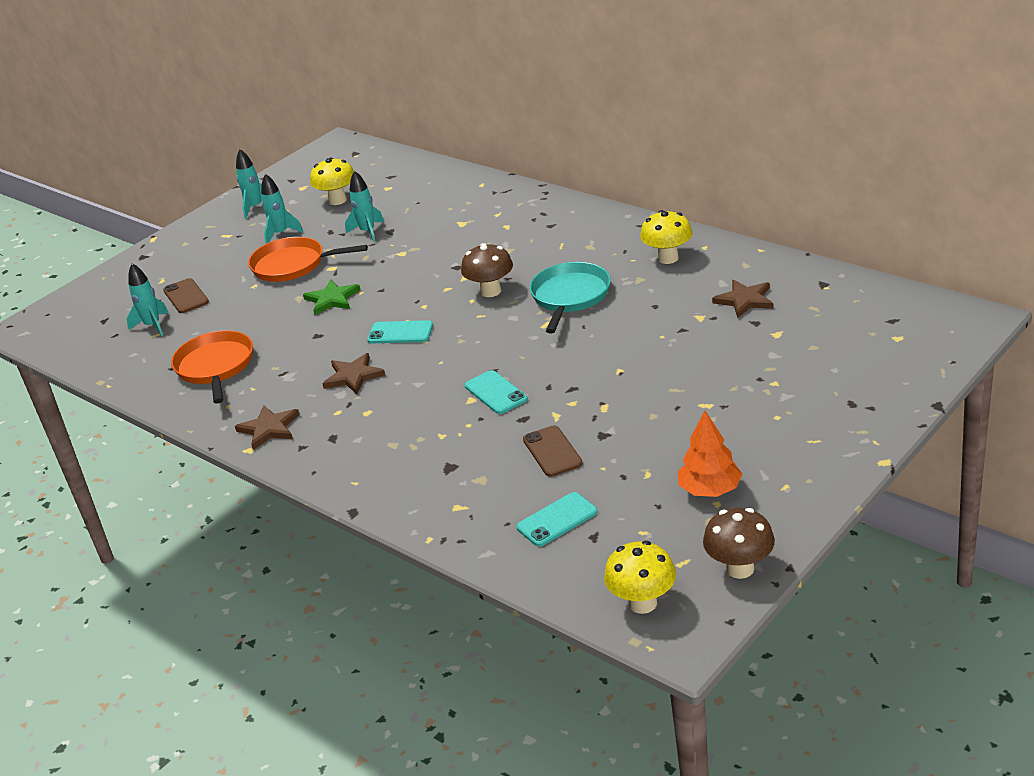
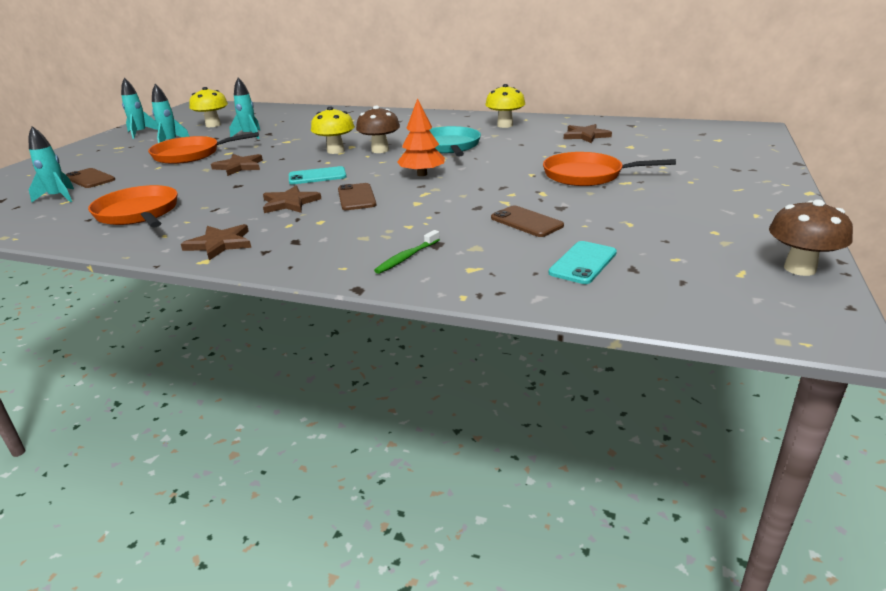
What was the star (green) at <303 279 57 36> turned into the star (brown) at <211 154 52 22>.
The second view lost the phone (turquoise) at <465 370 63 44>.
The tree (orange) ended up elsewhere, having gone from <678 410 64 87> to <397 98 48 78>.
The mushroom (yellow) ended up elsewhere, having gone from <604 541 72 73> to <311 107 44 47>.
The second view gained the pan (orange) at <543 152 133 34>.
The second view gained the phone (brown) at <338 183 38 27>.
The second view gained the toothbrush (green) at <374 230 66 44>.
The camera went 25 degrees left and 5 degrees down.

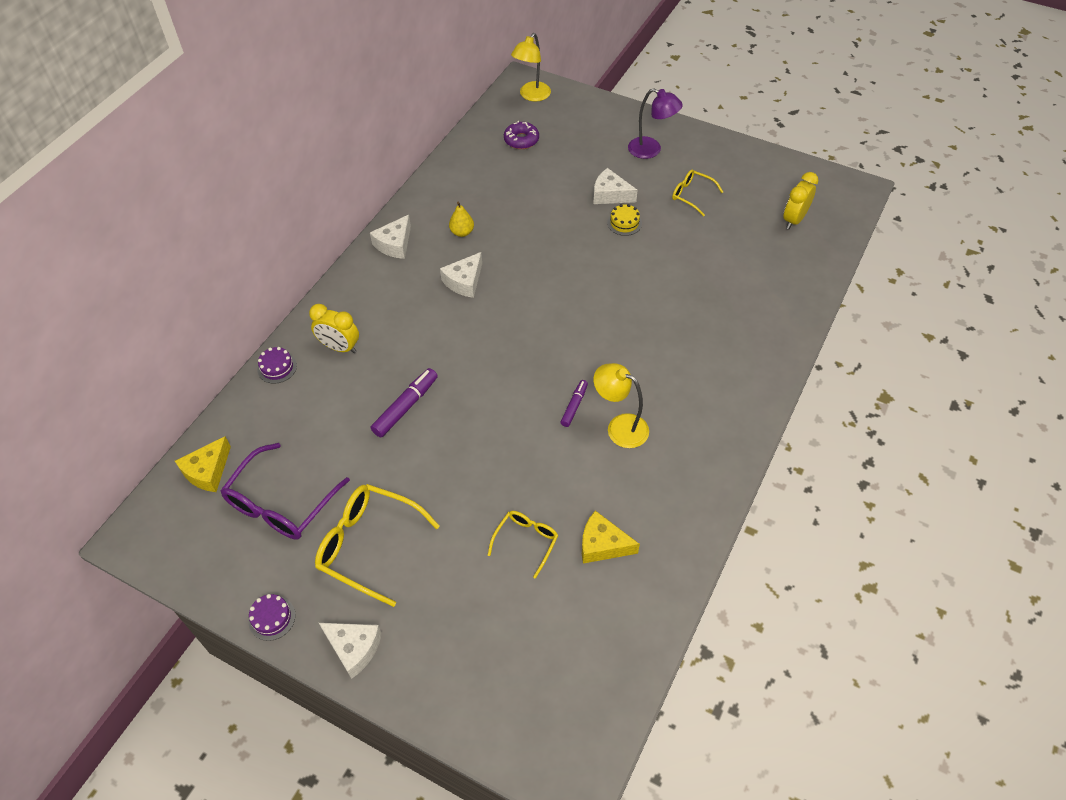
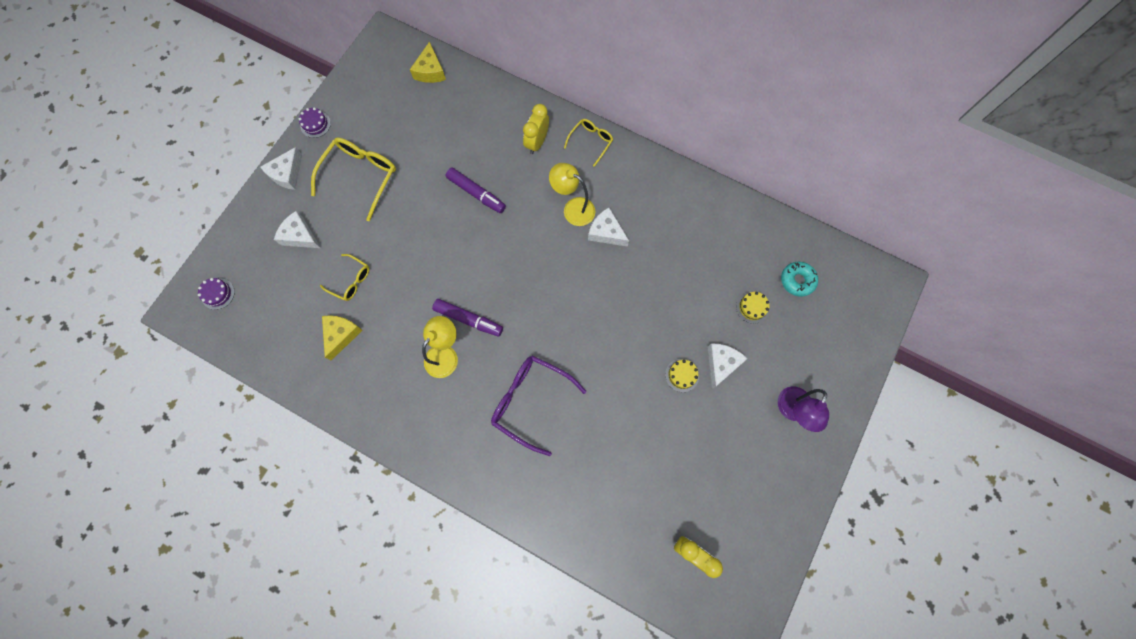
The lamp (yellow) ended up elsewhere, having gone from <511 33 40 69> to <549 163 47 63>.
What was the donut (purple) at <504 121 35 28> turned into the donut (turquoise) at <781 262 37 35>.
The glasses (yellow) ended up elsewhere, having gone from <672 170 51 46> to <564 119 49 48>.
The second view lost the pear (yellow) at <449 201 25 36>.
The cheese (white) ended up elsewhere, having gone from <370 215 41 44> to <274 211 46 37>.
The cake (purple) ended up elsewhere, having gone from <257 347 40 37> to <198 278 37 32>.
The size of the marker (purple) at <560 380 28 47> changed by a factor of 1.61.
The cheese (yellow) at <175 436 56 56> ended up facing another way, 120 degrees counterclockwise from before.
The glasses (purple) ended up elsewhere, having gone from <220 443 130 97> to <491 355 95 101>.
The second view gained the cake (yellow) at <736 292 34 32>.
The camera went 90 degrees right and 20 degrees up.

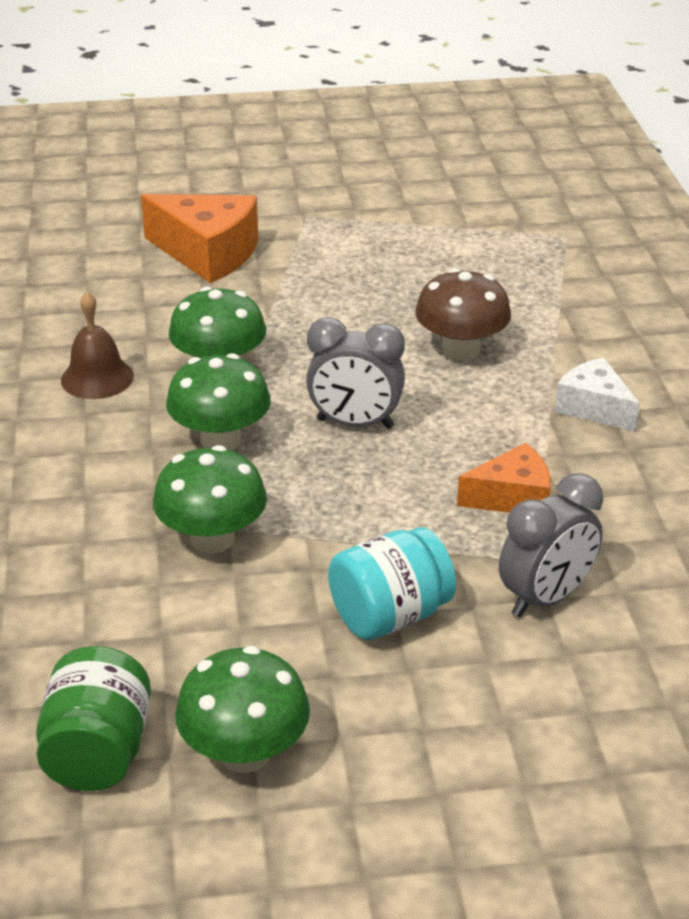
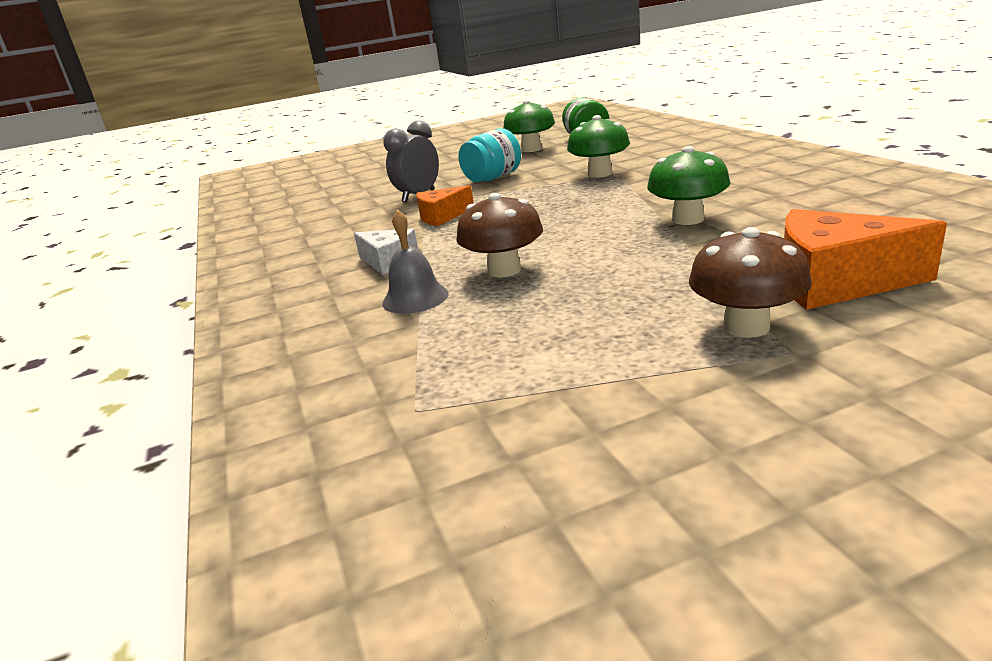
The second view lost the bell (brown) at <61 292 73 107>.
The second view lost the clock (grey) at <306 317 99 112>.
The second view lost the mushroom (green) at <166 353 105 97>.
The second view gained the bell (grey) at <382 209 66 105>.
The second view gained the mushroom (brown) at <689 227 123 111>.
The camera went 170 degrees right and 10 degrees down.

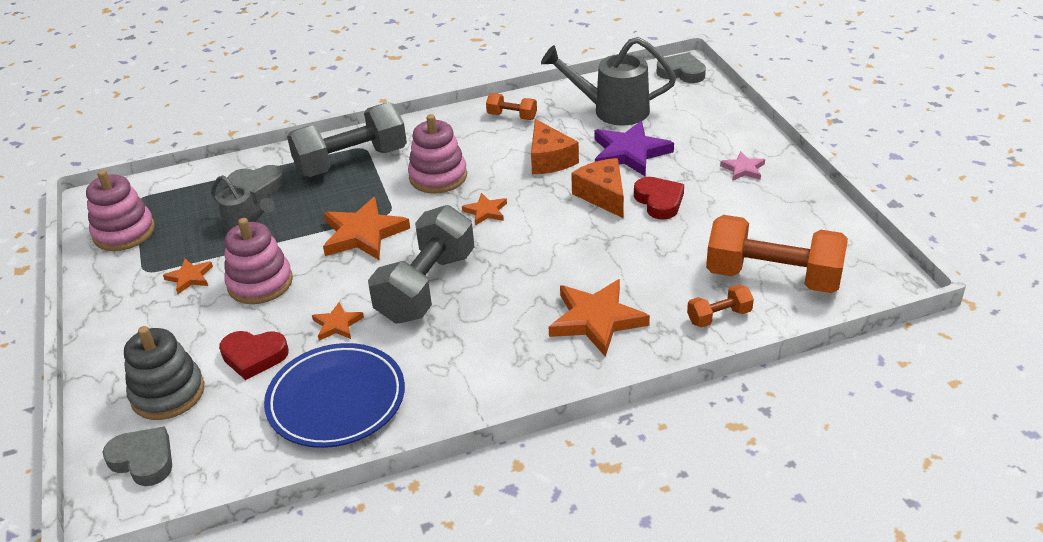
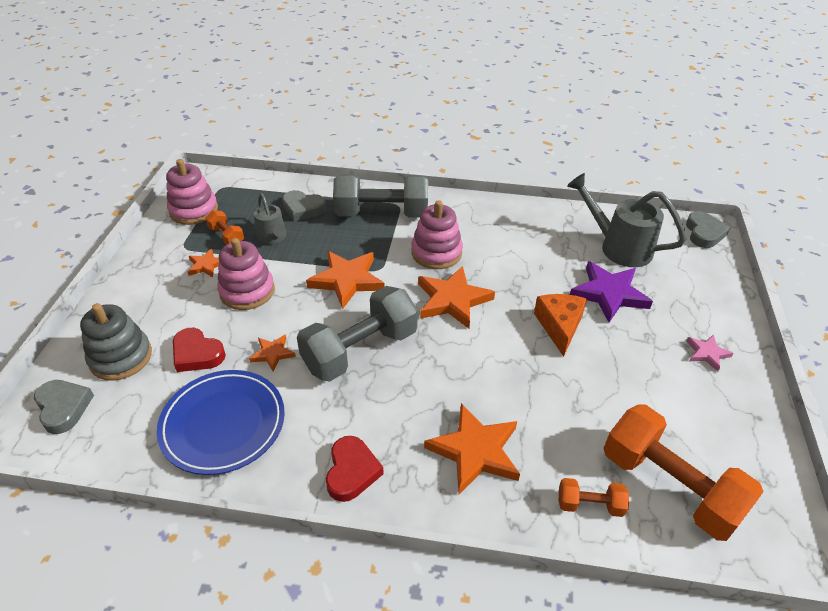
The heart (grey) at <657 53 49 30> ended up facing another way, 45 degrees clockwise from before.
The dumbbell (orange) ended up elsewhere, having gone from <486 93 51 27> to <205 210 39 35>.
The second view lost the cheese (orange) at <531 119 48 55>.
The heart (red) ended up elsewhere, having gone from <634 177 50 43> to <326 436 58 66>.
The size of the star (orange) at <462 193 45 33> changed by a factor of 1.92.
The camera went 25 degrees right and 5 degrees up.

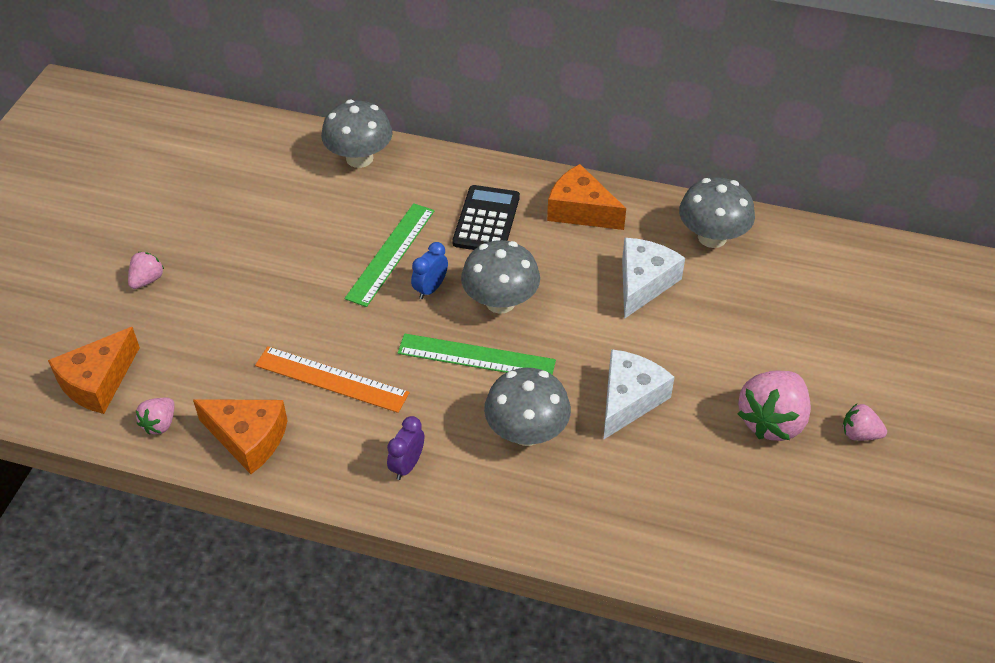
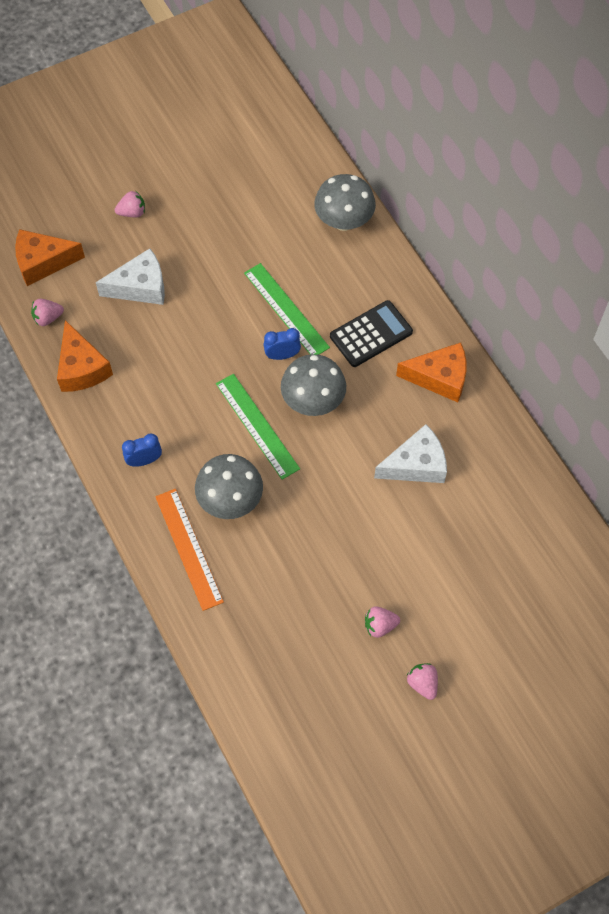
The cheese (orange) at <547 164 79 66> ended up facing another way, 105 degrees clockwise from before.
The second view lost the mushroom (grey) at <679 177 76 71>.
The ruler (green) at <345 203 90 104> ended up facing another way, 75 degrees clockwise from before.
The ruler (orange) ended up elsewhere, having gone from <255 346 154 67> to <155 489 69 122>.
The cheese (white) ended up elsewhere, having gone from <603 349 72 91> to <96 248 69 57>.
The size of the strawberry (pink) at <737 371 74 70> changed by a factor of 0.52.
What was the clock (purple) at <387 416 37 64> turned into the clock (blue) at <122 434 40 33>.
The camera went 45 degrees right and 15 degrees up.

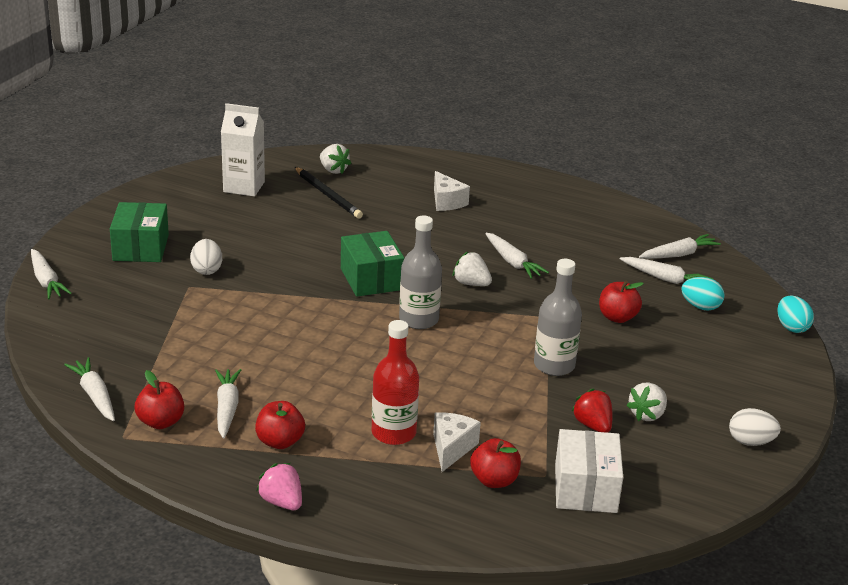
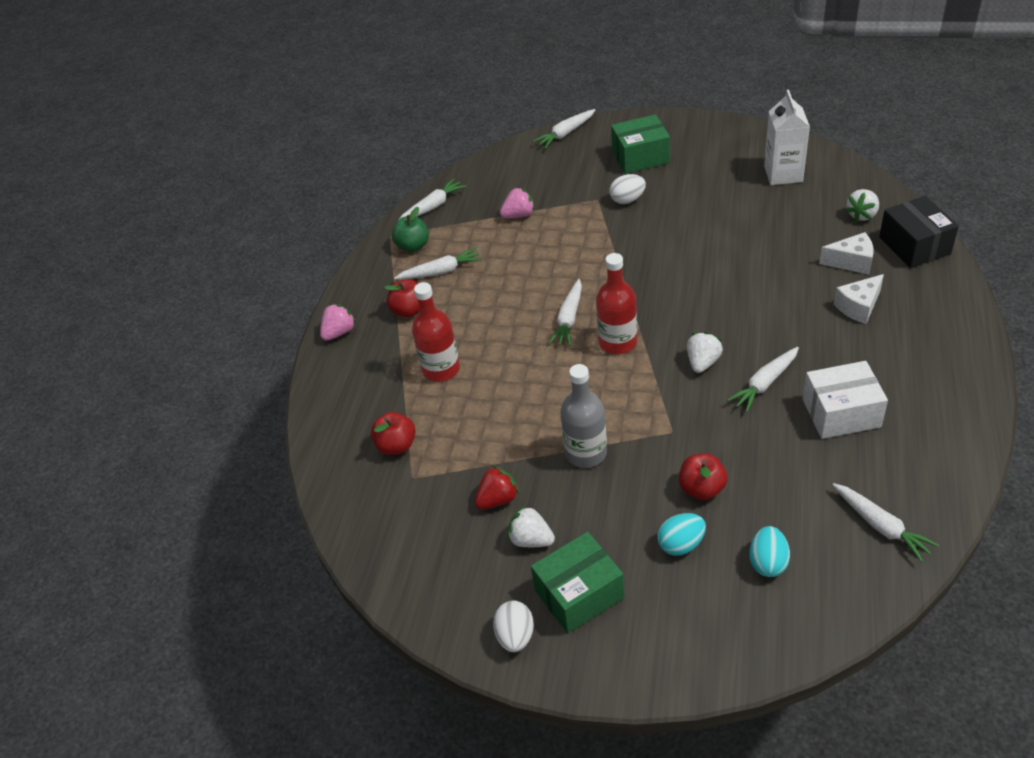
The second view lost the pencil (black) at <295 167 68 51>.
What was the bottle (grey) at <399 216 43 113> turned into the bottle (red) at <596 253 41 101>.
The box (green) ended up elsewhere, having gone from <341 231 64 66> to <531 532 93 101>.
The carrot (white) ended up elsewhere, having gone from <620 257 93 27> to <549 279 33 67>.
The egg (turquoise) ended up elsewhere, having gone from <777 296 37 37> to <657 513 49 43>.
What was the apple (red) at <135 370 49 59> turned into the apple (green) at <392 207 37 45>.
The cheese (white) ended up elsewhere, having gone from <433 412 48 60> to <819 232 55 43>.
The box (white) ended up elsewhere, having gone from <555 429 68 84> to <803 361 85 78>.
The second view gained the strawberry (pink) at <500 187 35 31>.
The second view gained the box (black) at <879 196 80 72>.
The camera went 85 degrees right and 15 degrees up.

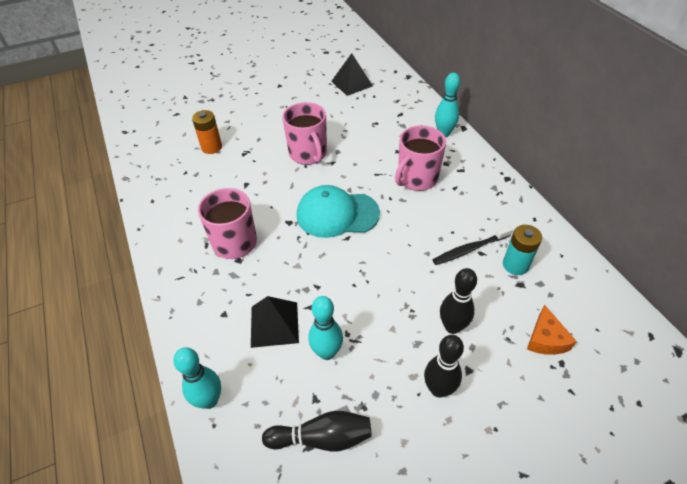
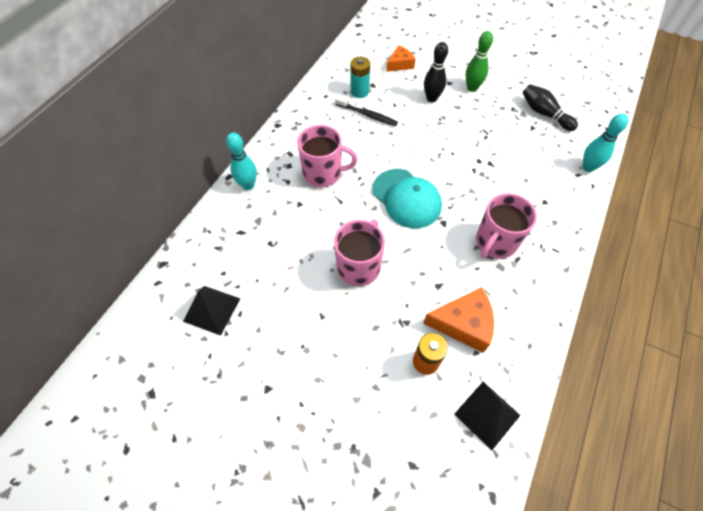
The pyramid (black) ended up elsewhere, having gone from <251 296 48 52> to <454 382 67 68>.
The second view lost the bowling pin (turquoise) at <308 296 35 64>.
What was the bowling pin (black) at <424 335 40 63> turned into the bowling pin (green) at <465 31 28 61>.
The second view gained the cheese (orange) at <423 287 71 66>.
The camera went 130 degrees left and 10 degrees up.

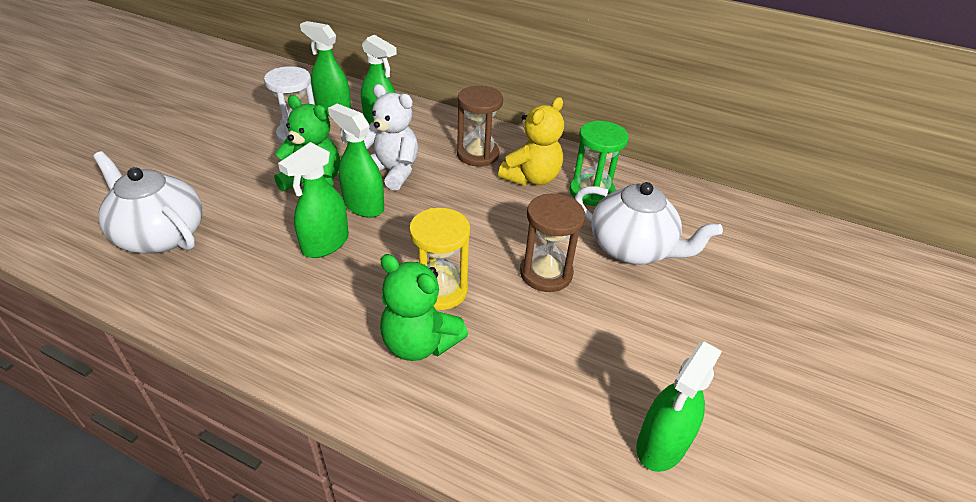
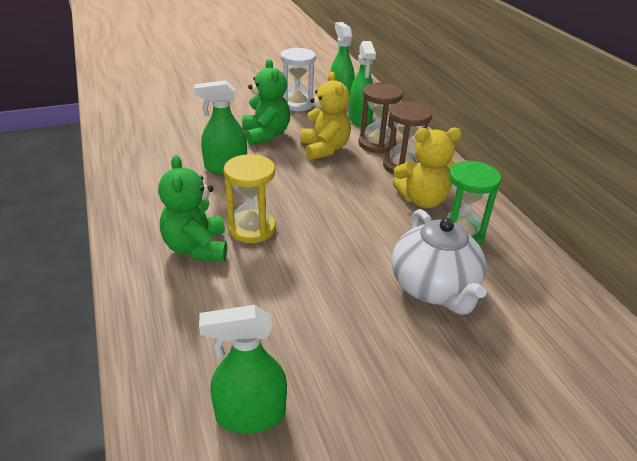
What was the teddy bear (white) at <364 84 54 107> turned into the teddy bear (yellow) at <300 71 51 89>.
The second view lost the spray bottle (green) at <328 104 56 114>.
The second view lost the teapot (white) at <93 151 109 103>.
The hourglass (brown) ended up elsewhere, having gone from <520 193 65 99> to <359 83 44 71>.
The camera went 45 degrees right and 5 degrees down.

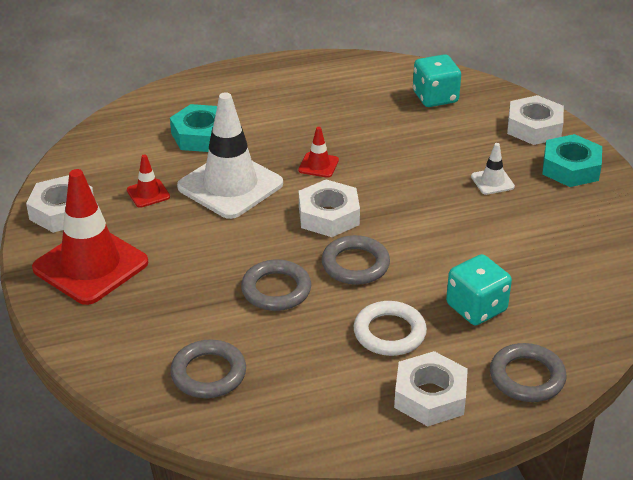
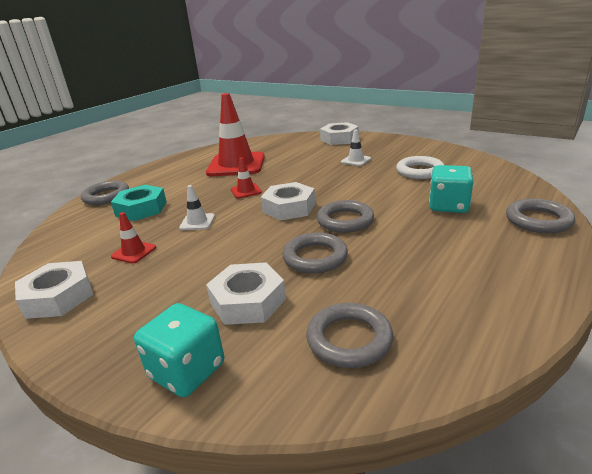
The dice (turquoise) ended up elsewhere, having gone from <413 54 48 53> to <134 303 90 95>.
The size of the traffic cone (white) at <177 92 106 127> changed by a factor of 0.43.
The second view lost the nut (turquoise) at <542 134 60 53>.
The traffic cone (red) ended up elsewhere, having gone from <32 169 116 136> to <206 93 59 83>.
The ring (white) ended up elsewhere, having gone from <353 301 74 55> to <396 156 48 23>.
The nut (white) ended up elsewhere, having gone from <394 351 74 75> to <206 262 80 63>.
The second view gained the ring (grey) at <81 181 48 24>.
The camera went 35 degrees left and 10 degrees down.

